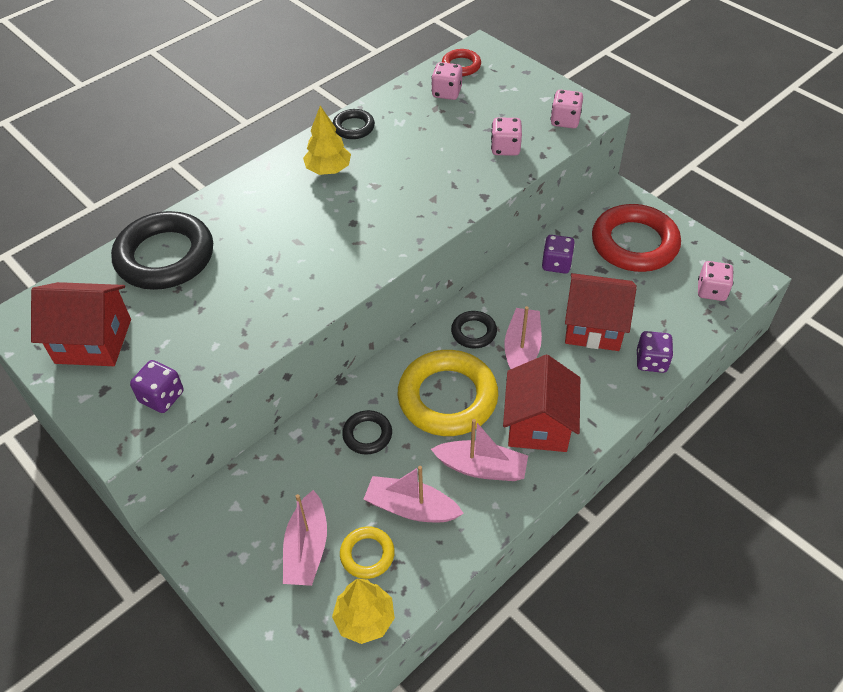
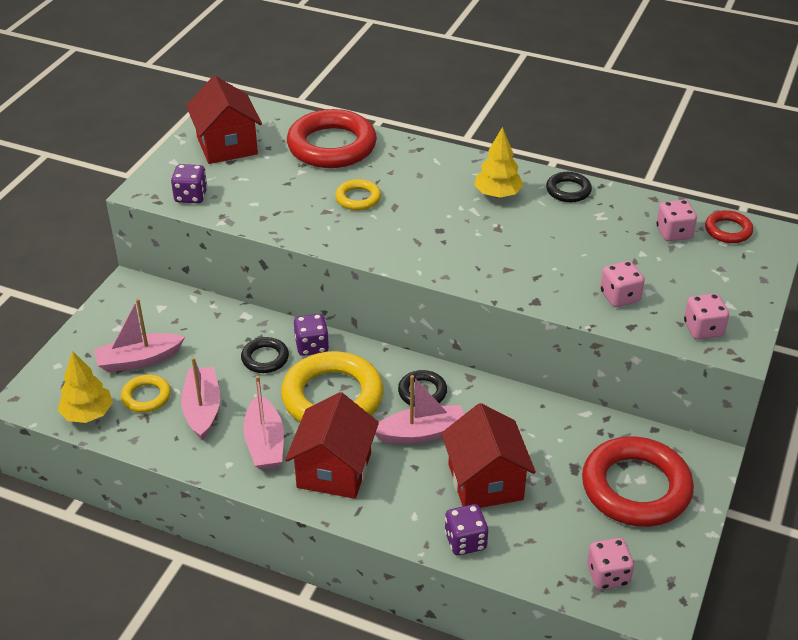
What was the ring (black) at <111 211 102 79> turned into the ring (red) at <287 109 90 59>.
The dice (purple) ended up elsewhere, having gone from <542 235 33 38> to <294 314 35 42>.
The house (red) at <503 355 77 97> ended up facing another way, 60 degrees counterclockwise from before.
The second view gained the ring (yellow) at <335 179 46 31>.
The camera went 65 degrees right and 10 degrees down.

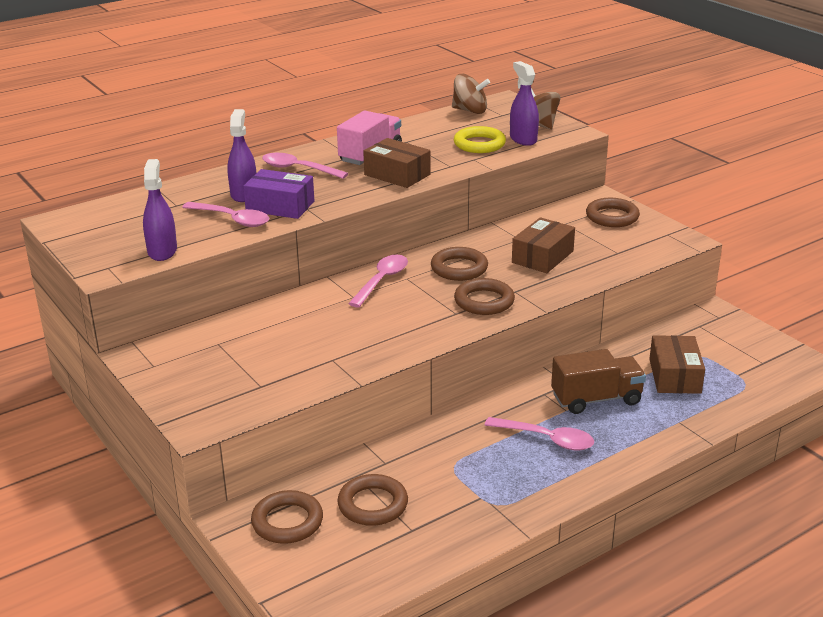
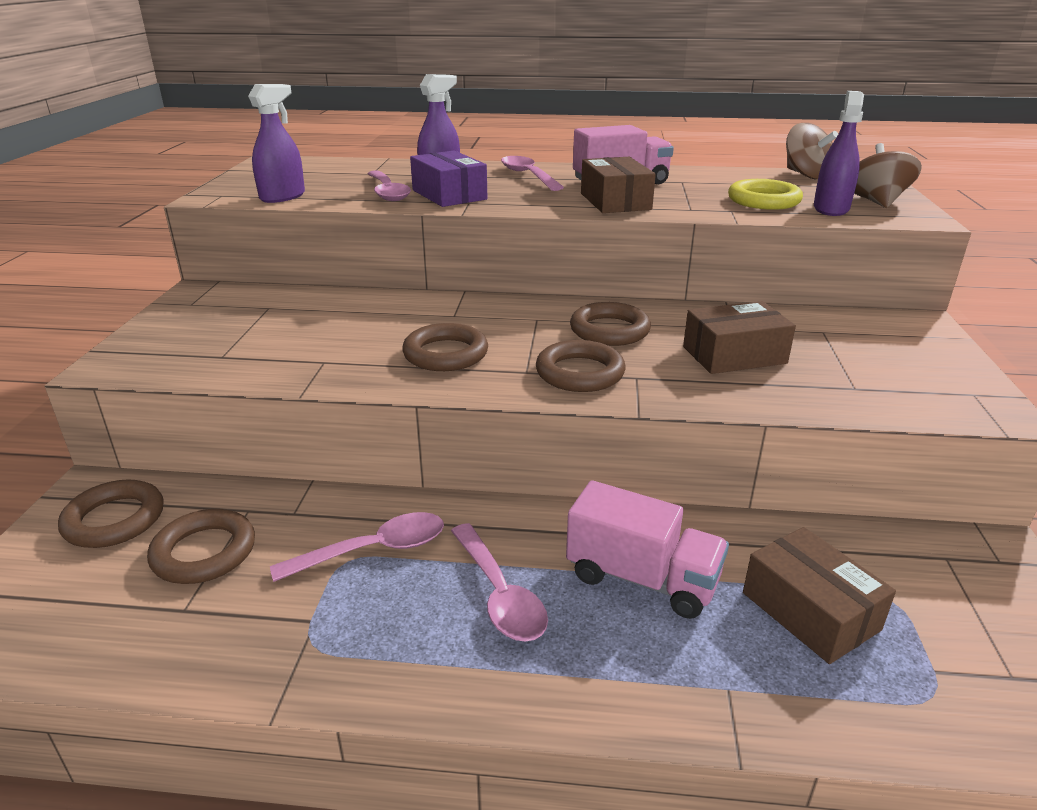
The ring (brown) ended up elsewhere, having gone from <586 198 54 29> to <402 323 86 48>.
The spoon (pink) ended up elsewhere, having gone from <348 255 60 52> to <270 512 174 70>.
The box (brown) at <649 335 56 59> ended up facing another way, 75 degrees counterclockwise from before.
What was the truck (brown) at <551 349 95 65> turned into the truck (pink) at <566 480 163 139>.
The camera went 40 degrees right and 0 degrees up.

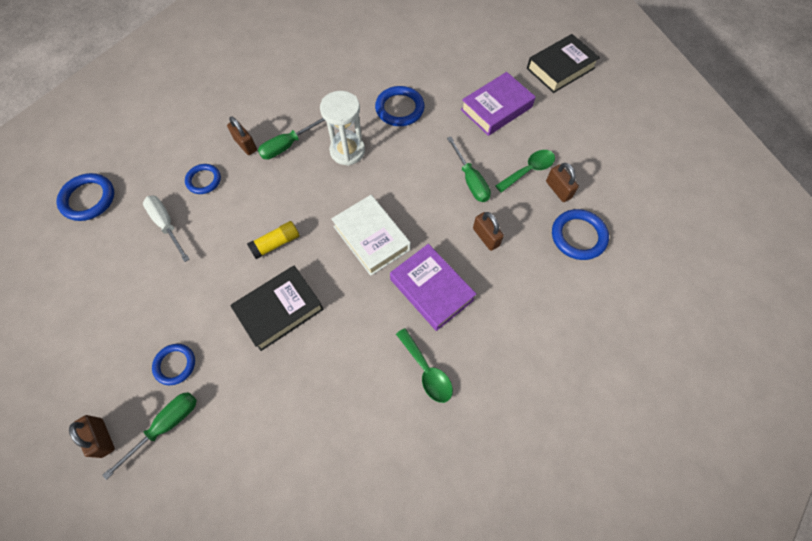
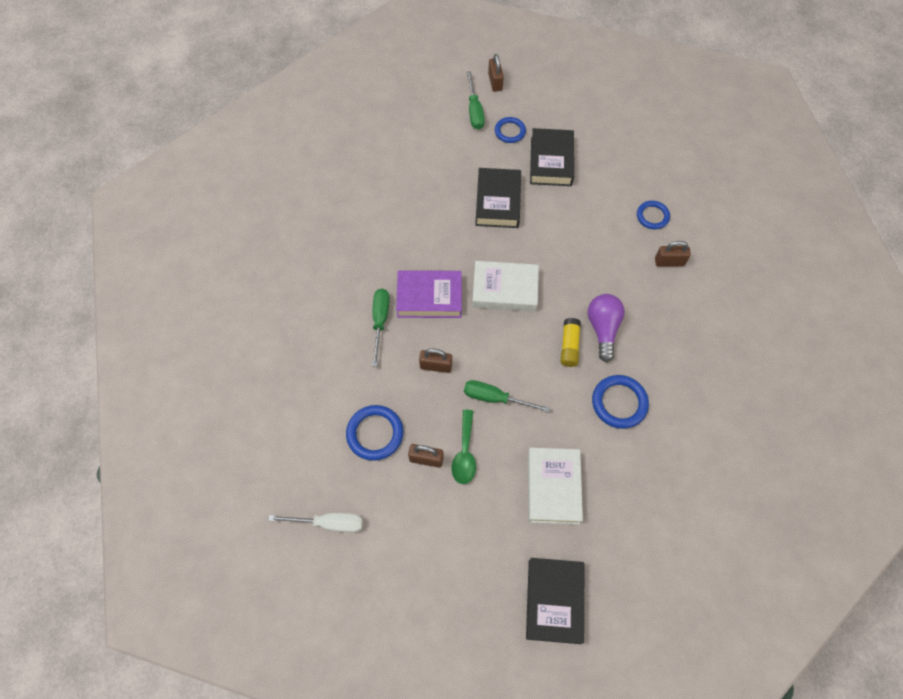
What was the book (purple) at <461 72 75 64> turned into the book (white) at <528 448 55 76>.
Where the hourglass (white) stood at <320 91 45 75>, the light bulb (purple) came to stand at <588 294 37 68>.
The screwdriver (green) ended up elsewhere, having gone from <258 117 68 42> to <372 289 18 78>.
The second view lost the ring (blue) at <57 173 57 48>.
The screwdriver (white) ended up elsewhere, having gone from <143 195 47 67> to <268 513 95 20>.
The glue stick (yellow) ended up elsewhere, having gone from <247 221 53 38> to <561 318 20 49>.
The second view lost the spoon (green) at <396 328 57 75>.
The padlock (brown) at <69 415 46 43> ended up facing another way, 75 degrees clockwise from before.
The second view gained the book (black) at <530 128 44 58>.
The camera went 130 degrees right and 0 degrees up.

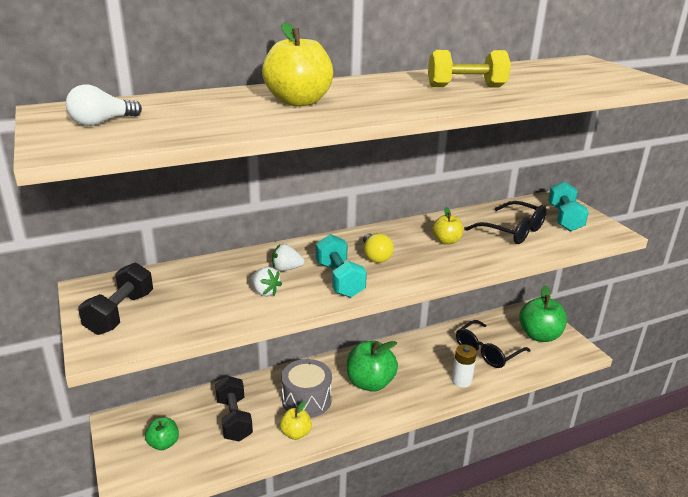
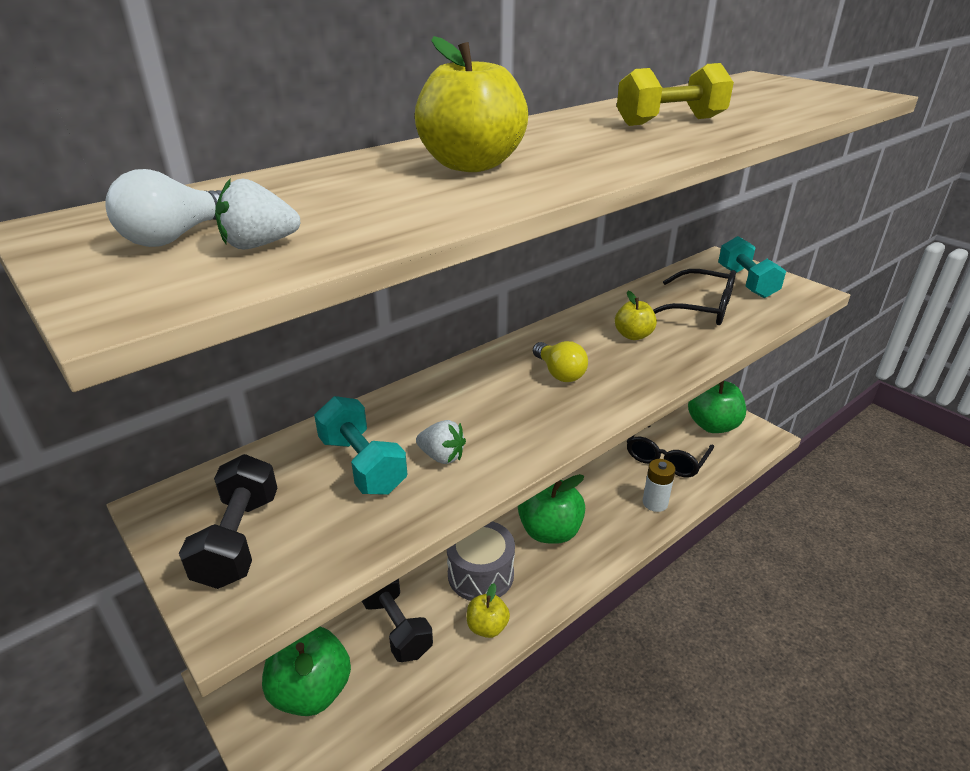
The dumbbell (turquoise) ended up elsewhere, having gone from <316 234 51 64> to <314 396 93 99>.
The strawberry (white) ended up elsewhere, having gone from <272 244 33 27> to <215 178 86 71>.
The size of the apple (green) at <145 417 34 33> changed by a factor of 1.78.
The camera went 15 degrees left and 5 degrees up.

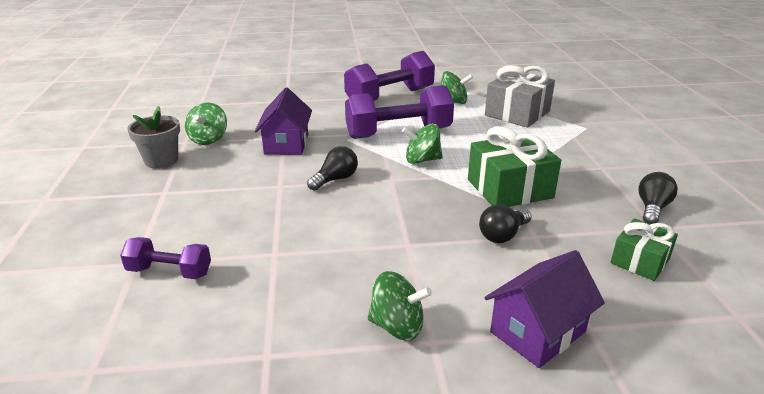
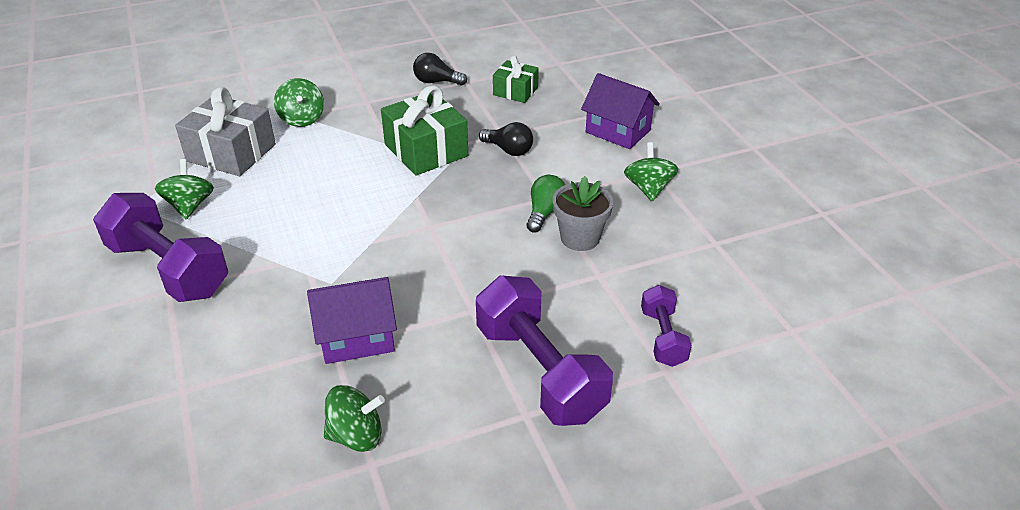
The dumbbell (purple) ended up elsewhere, having gone from <345 85 109 54> to <476 276 137 150>.
The flower pot (grey) ended up elsewhere, having gone from <127 106 53 63> to <553 176 60 75>.
The spinning top (green) ended up elsewhere, having gone from <402 124 41 40> to <274 78 50 49>.
The second view lost the light bulb (black) at <307 146 51 45>.
The second view gained the light bulb (green) at <526 175 39 57>.
The camera went 105 degrees left and 10 degrees up.

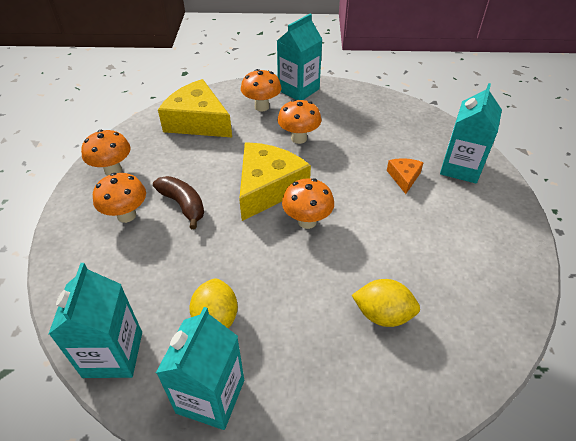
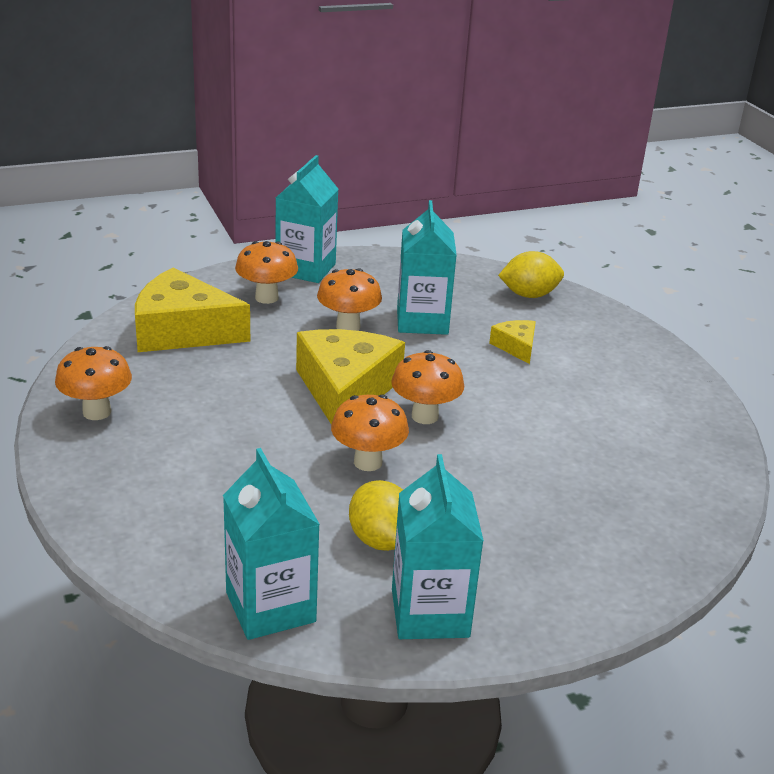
The carton (turquoise) ended up elsewhere, having gone from <440 83 62 101> to <397 200 60 135>.
What was the cheese (orange) at <387 158 37 36> turned into the cheese (yellow) at <489 320 47 44>.
The mushroom (orange) ended up elsewhere, having gone from <93 173 53 50> to <331 394 78 77>.
The second view lost the banana (brown) at <153 176 51 53>.
The lemon (yellow) ended up elsewhere, having gone from <352 279 68 48> to <498 251 66 47>.
The camera went 25 degrees left and 15 degrees down.

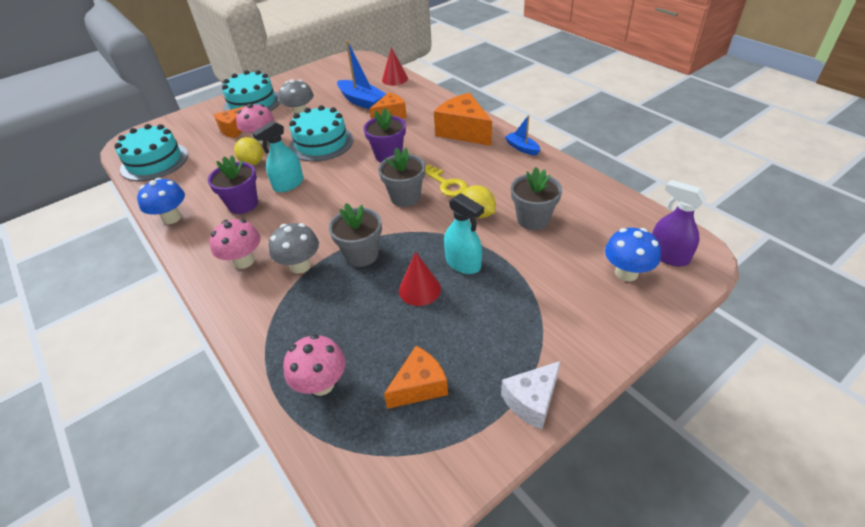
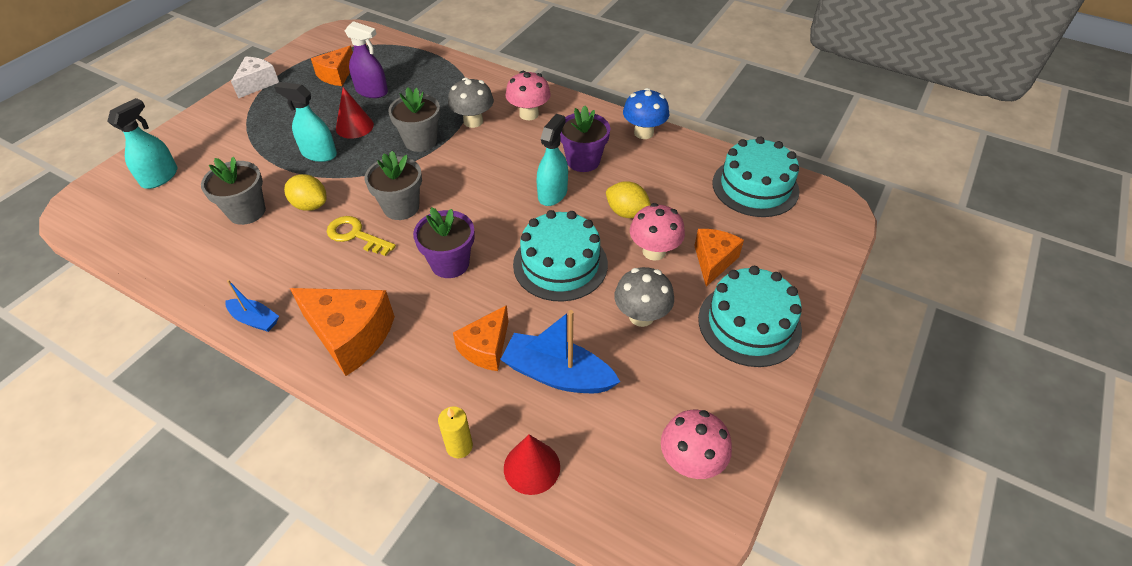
The spray bottle (purple) ended up elsewhere, having gone from <652 180 55 87> to <344 21 44 77>.
Where the mushroom (blue) stood at <605 228 56 53>, the spray bottle (turquoise) came to stand at <107 98 70 91>.
The mushroom (pink) ended up elsewhere, having gone from <283 334 63 62> to <661 410 71 69>.
The second view gained the candle (yellow) at <438 406 35 52>.
The camera went 155 degrees right and 5 degrees up.

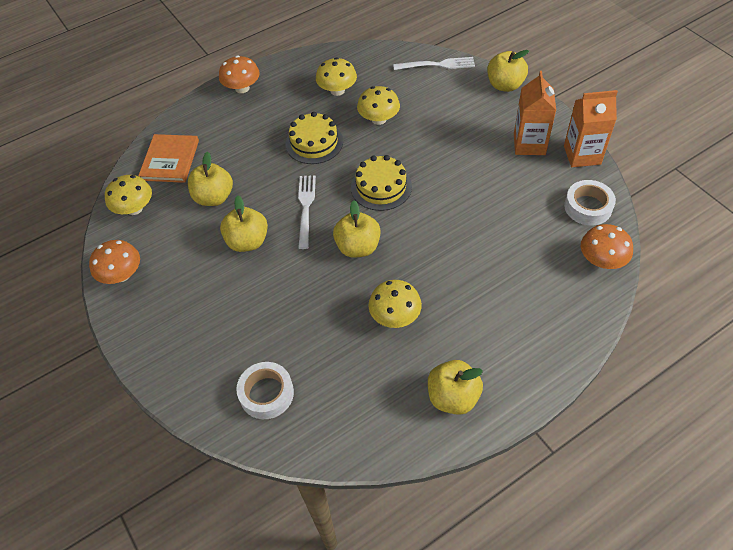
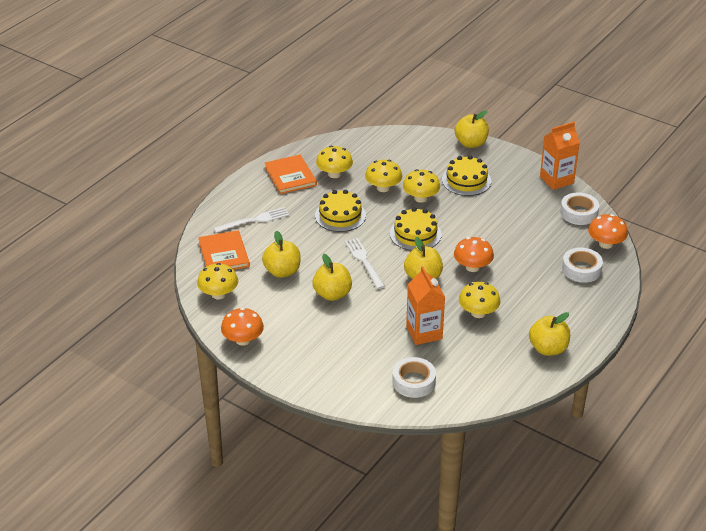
The mushroom (orange) ended up elsewhere, having gone from <219 56 41 37> to <454 237 40 35>.
The fork (white) ended up elsewhere, having gone from <393 57 82 13> to <213 207 76 26>.
The carton (orange) ended up elsewhere, having gone from <514 71 42 84> to <406 266 39 79>.
The second view gained the book (orange) at <265 155 52 39>.
The second view gained the cake (yellow) at <442 155 49 41>.
The second view gained the mushroom (yellow) at <403 169 37 34>.
The second view gained the tape (white) at <562 247 41 36>.
The camera went 25 degrees left and 15 degrees down.

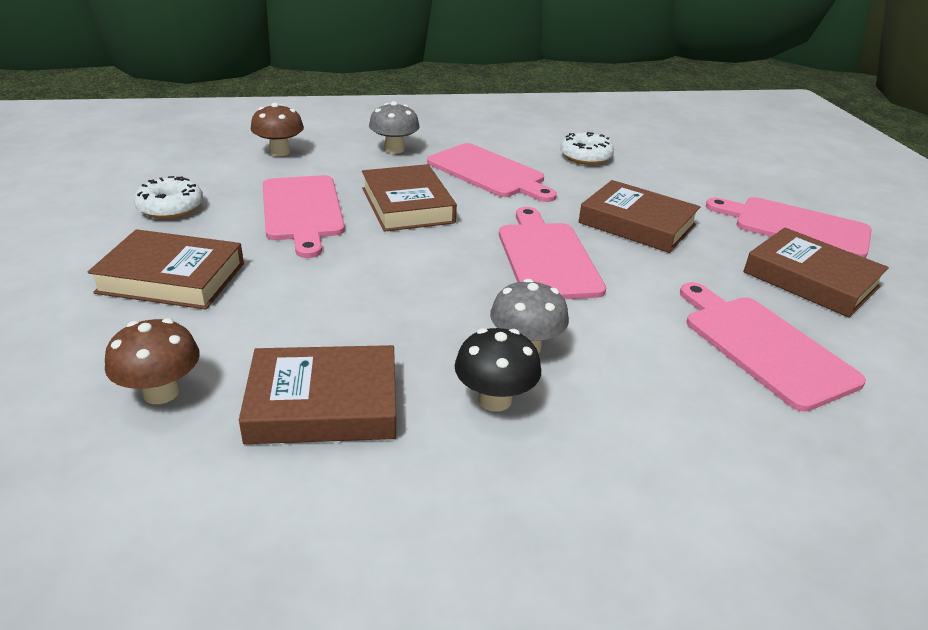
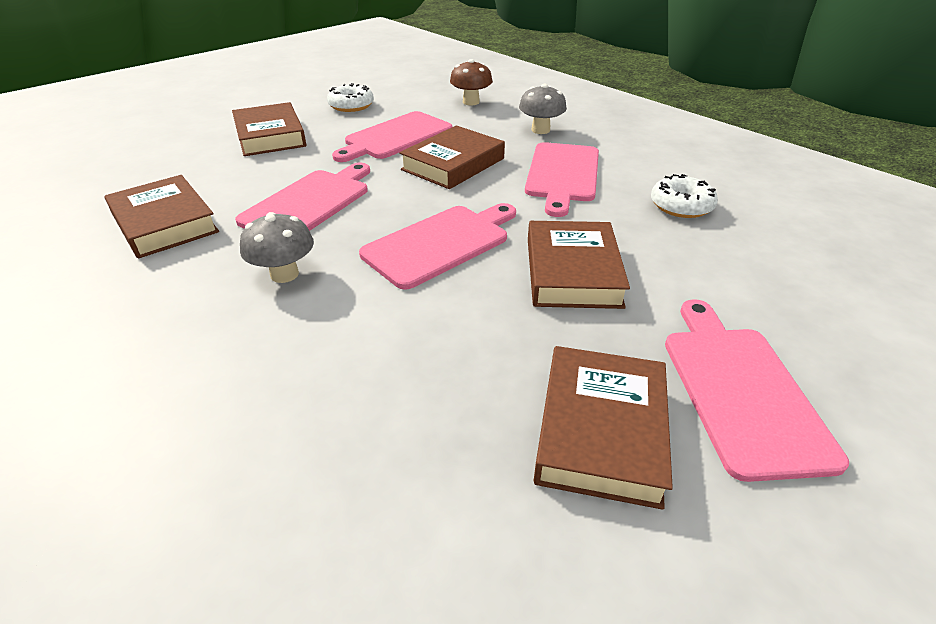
The cutting board (pink) ended up elsewhere, having gone from <680 282 186 130> to <235 163 135 68>.
The second view lost the mushroom (brown) at <105 318 95 86>.
The second view lost the mushroom (black) at <455 328 86 84>.
The camera went 60 degrees right and 5 degrees up.

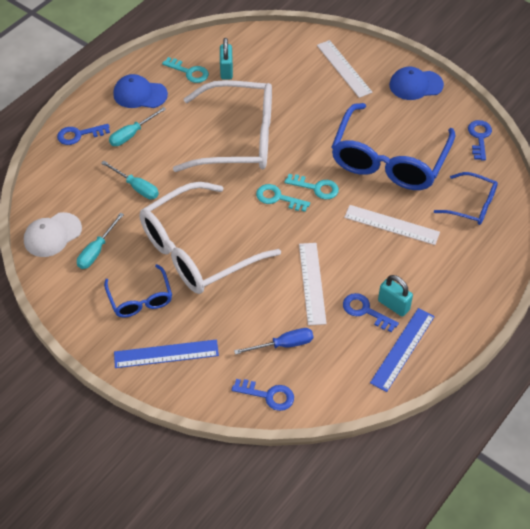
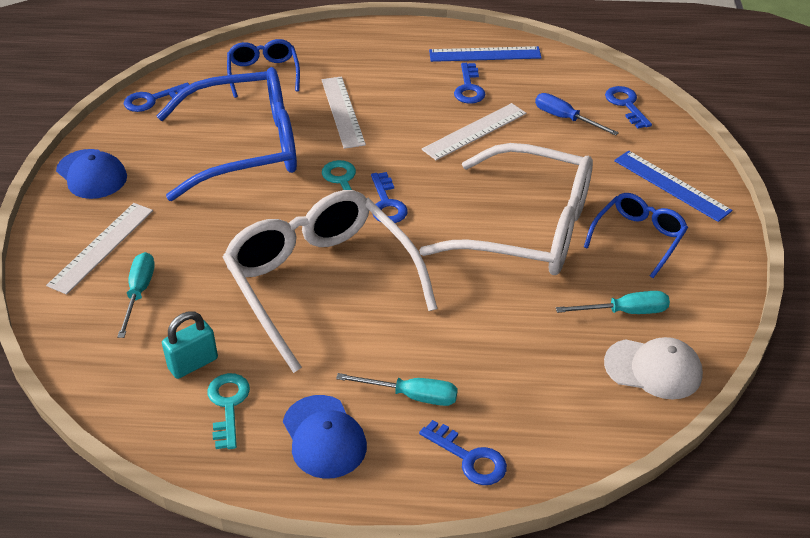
The screwdriver (turquoise) ended up elsewhere, having gone from <101 161 58 38> to <117 252 38 86>.
What was the key (turquoise) at <256 184 54 28> turned into the key (blue) at <371 172 37 51>.
The second view lost the padlock (turquoise) at <378 275 35 42>.
The camera went 125 degrees left and 10 degrees down.

